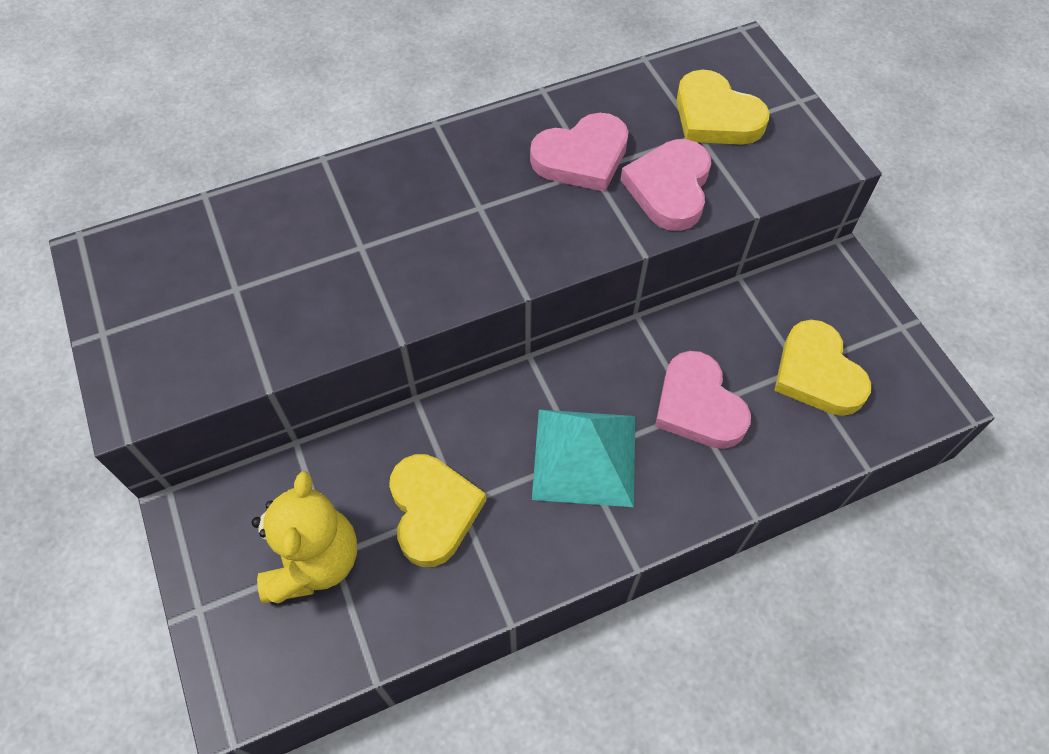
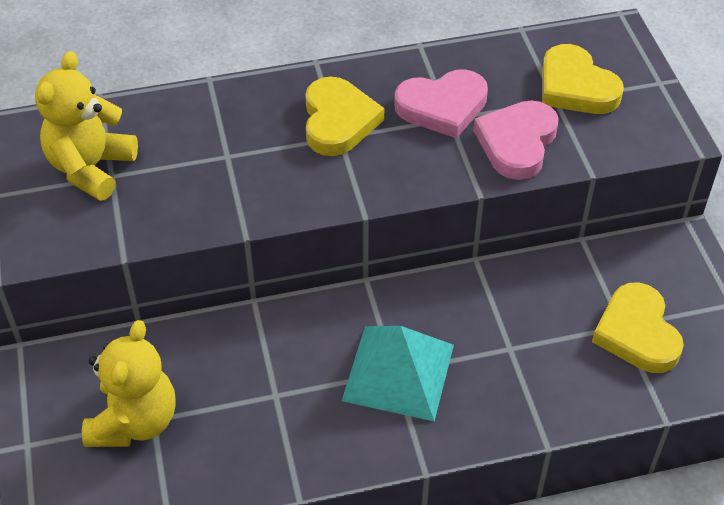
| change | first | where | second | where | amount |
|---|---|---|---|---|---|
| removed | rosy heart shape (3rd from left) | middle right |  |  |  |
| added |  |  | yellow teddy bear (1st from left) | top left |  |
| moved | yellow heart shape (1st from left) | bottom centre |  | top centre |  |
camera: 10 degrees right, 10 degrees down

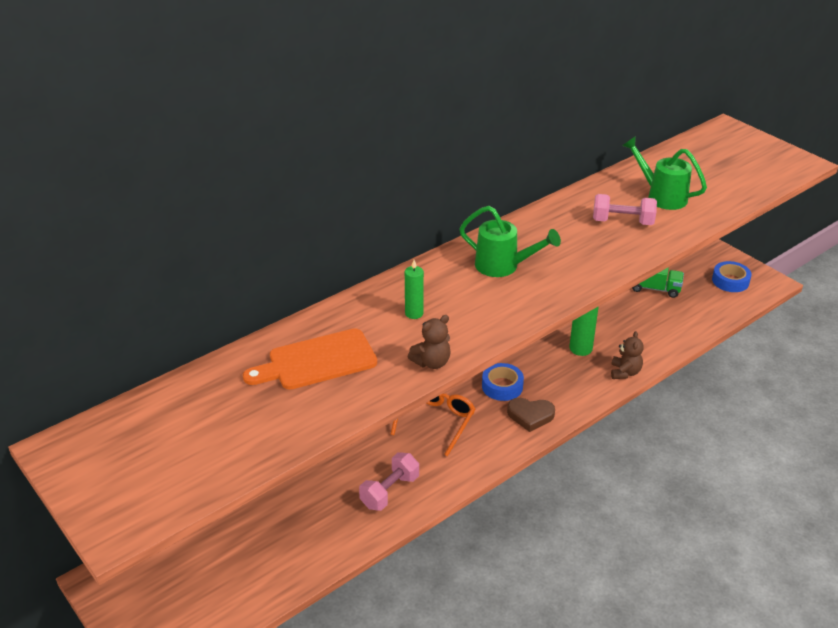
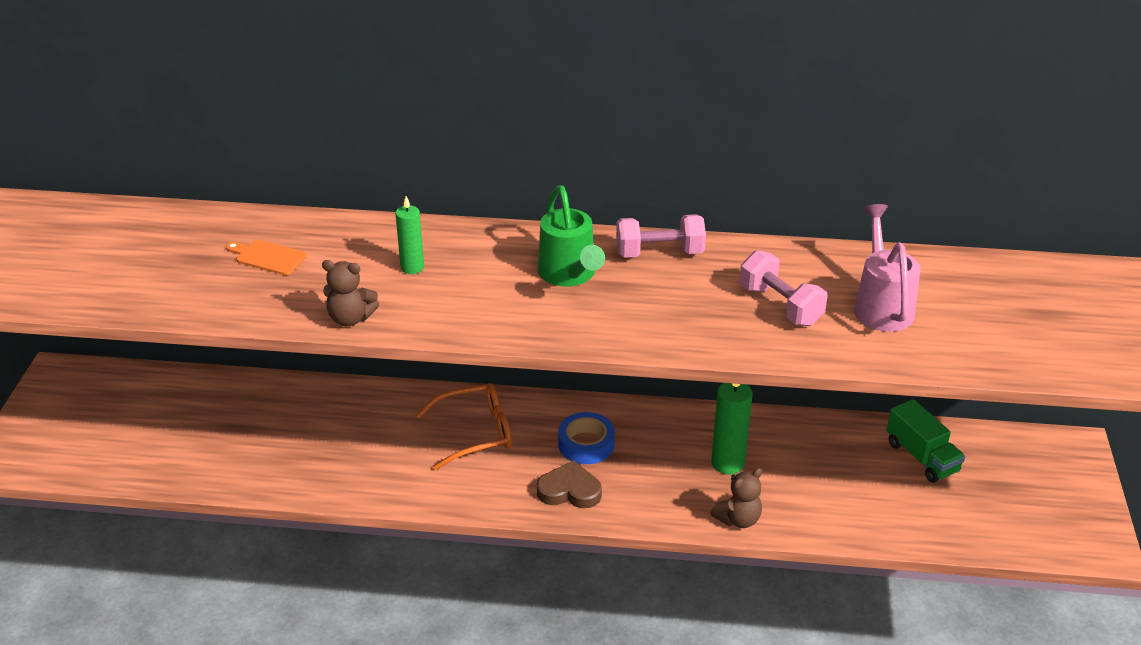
| change | first | where | second | where | amount |
|---|---|---|---|---|---|
| removed | royal blue sticky tape (2nd from left) | middle right |  |  |  |
| moved | rosy hand weight (1st from left) | bottom centre |  | centre |  |
| recoloured | green watering pot (2nd from left) | top right | rosy watering pot | middle right |  |
| turned | dark brown heart shape | centre |  | bottom centre | 135 degrees clockwise |
| resized | orange-coloured bread board | centre |  | middle left | x0.54 |
camera: 45 degrees right, 0 degrees up

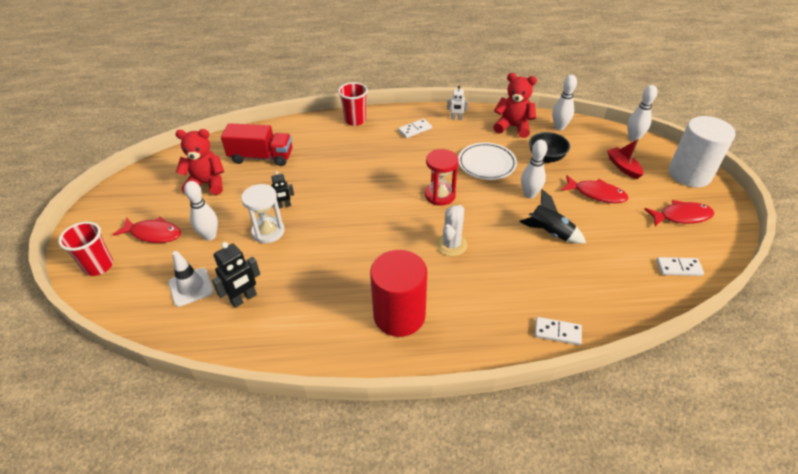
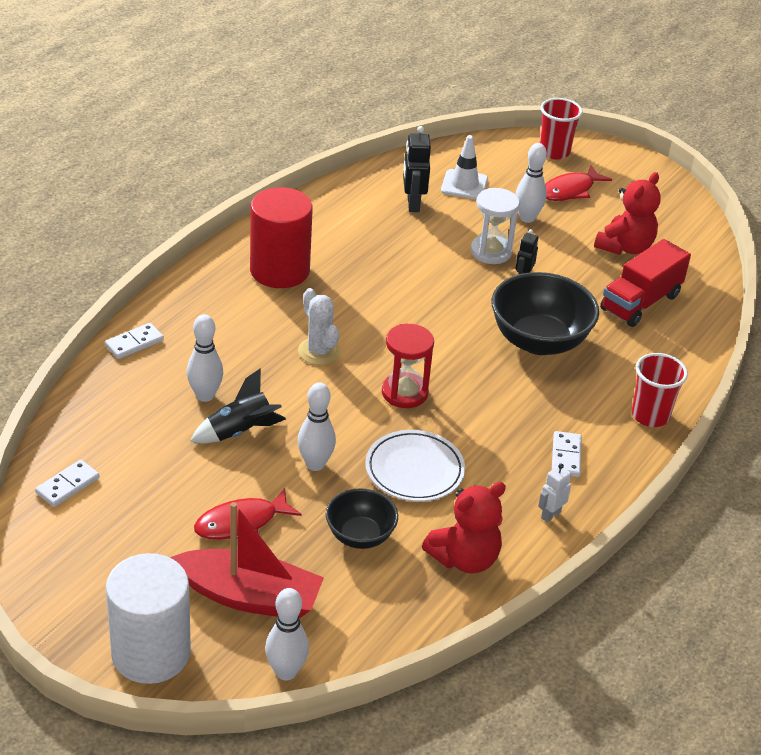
| change | first | where | second | where | amount |
|---|---|---|---|---|---|
| removed | scarlet fish figure (3rd from left) | middle right |  |  |  |
| added |  |  | black serving bowl (2nd from left) | middle right |  |
| moved | white skittle (3rd from left in the first image) | top right | white skittle (1st from left) | middle left |  |
| resized | scarlet boat | middle right |  | bottom left | x1.81 |
camera: 125 degrees right, 5 degrees down

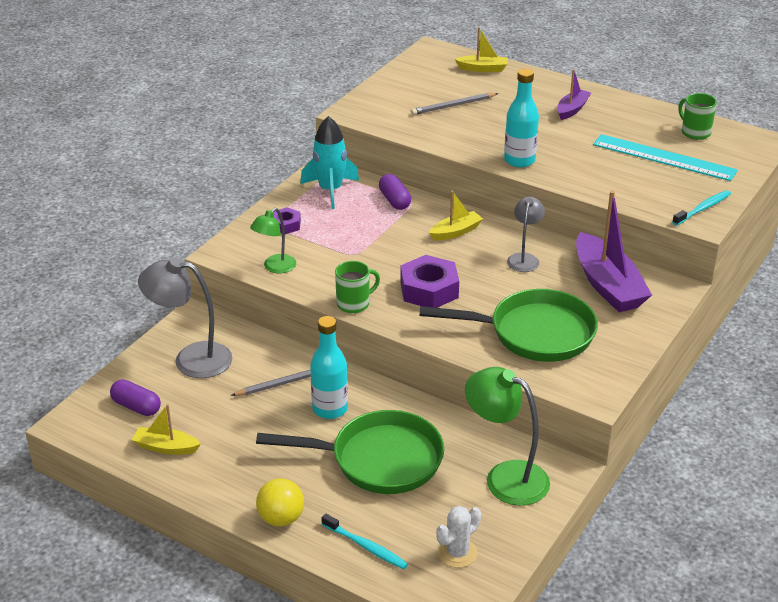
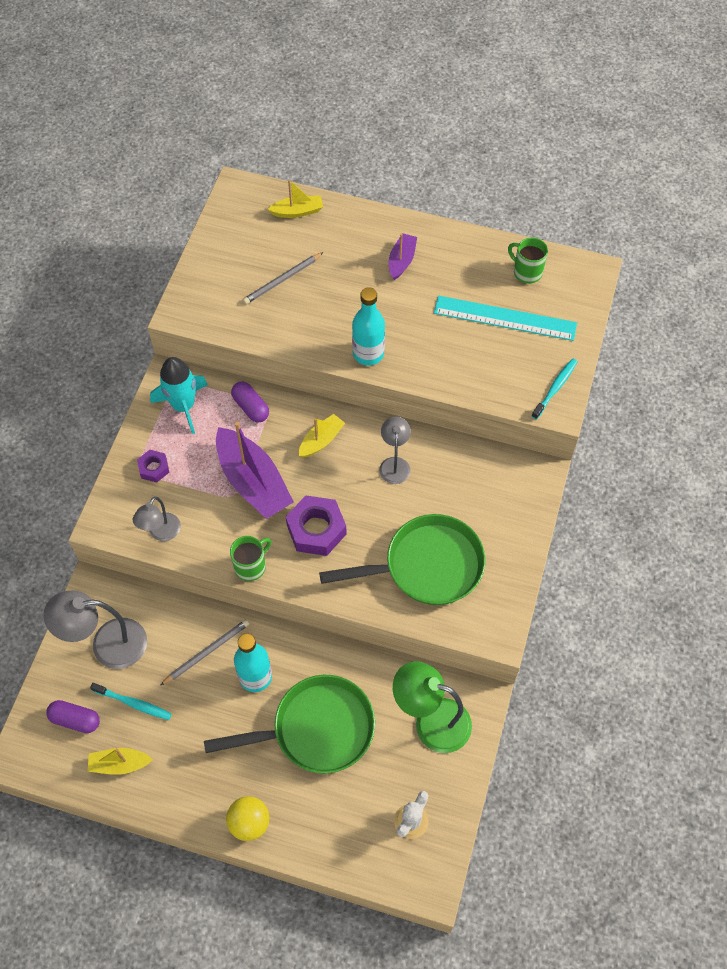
| change | first | where | second | where | amount |
|---|---|---|---|---|---|
| moved | turquoise toothbrush (1st from left) | bottom centre |  | bottom left |  |
| moved | purple boat (2nd from left in the first image) | middle right | purple boat (1st from left) | centre |  |
| recoloured | green lamp (1st from left) | centre | ash-grey lamp (2nd from left) | middle left |  |
camera: 15 degrees left, 25 degrees up

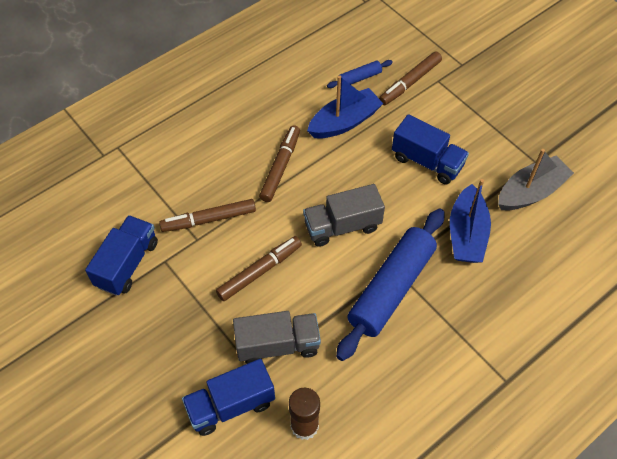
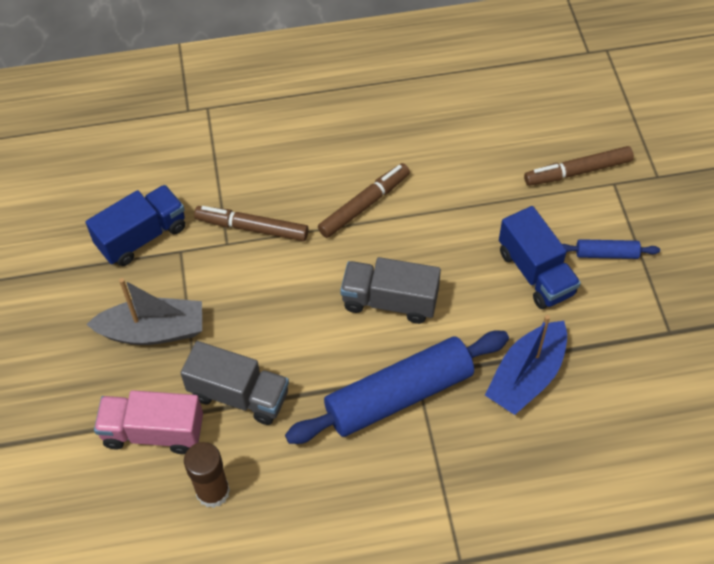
| change | first | where | second | where | amount |
|---|---|---|---|---|---|
| removed | dark brown marker (2nd from left) | centre |  |  |  |
| removed | royal blue boat (1st from left) | top centre |  |  |  |
| moved | royal blue rolling pin (1st from left in the first image) | top centre | royal blue rolling pin (2nd from left) | middle right |  |
| moved | ash-grey boat | middle right |  | middle left |  |
| recoloured | royal blue toy truck (2nd from left) | bottom centre | rosy toy truck | bottom left |  |
camera: 30 degrees right, 0 degrees up

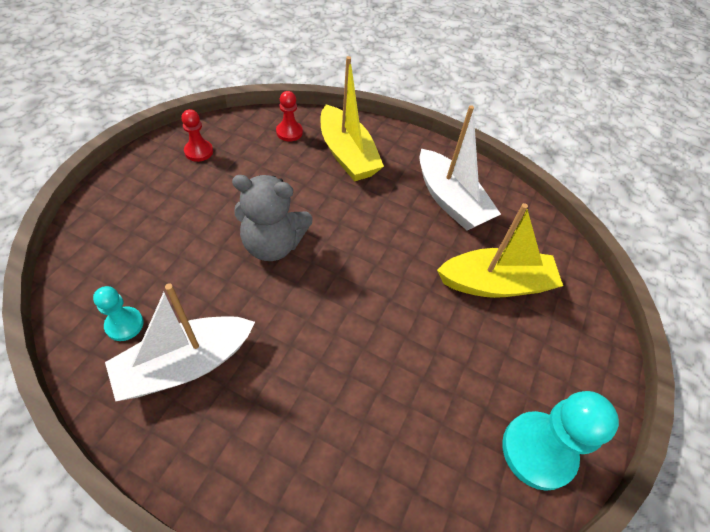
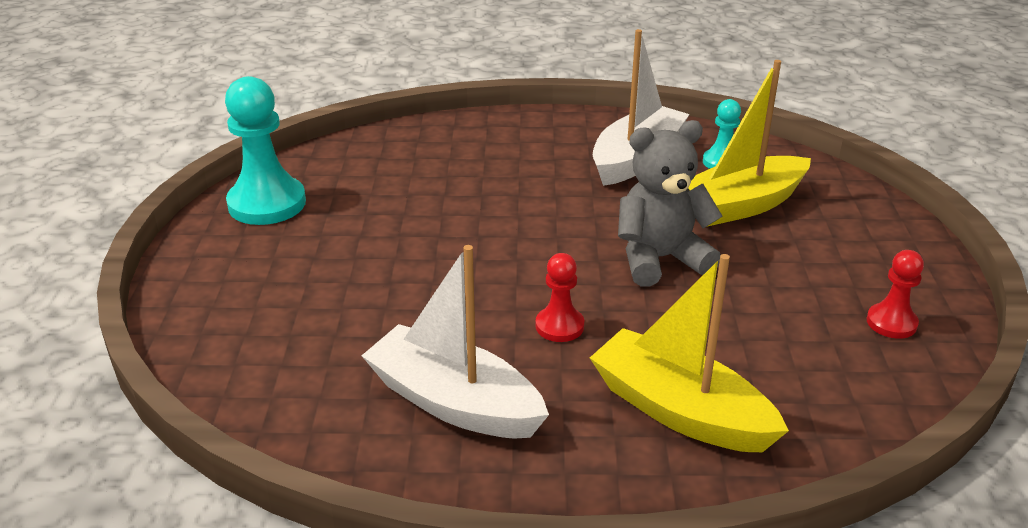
| change | first | where | second | where | amount |
|---|---|---|---|---|---|
| moved | scarlet game pawn (2nd from left in the first image) | top centre | scarlet game pawn (1st from left) | centre |  |
| moved | yellow boat (2nd from left) | middle right |  | top right |  |
camera: 160 degrees right, 20 degrees down

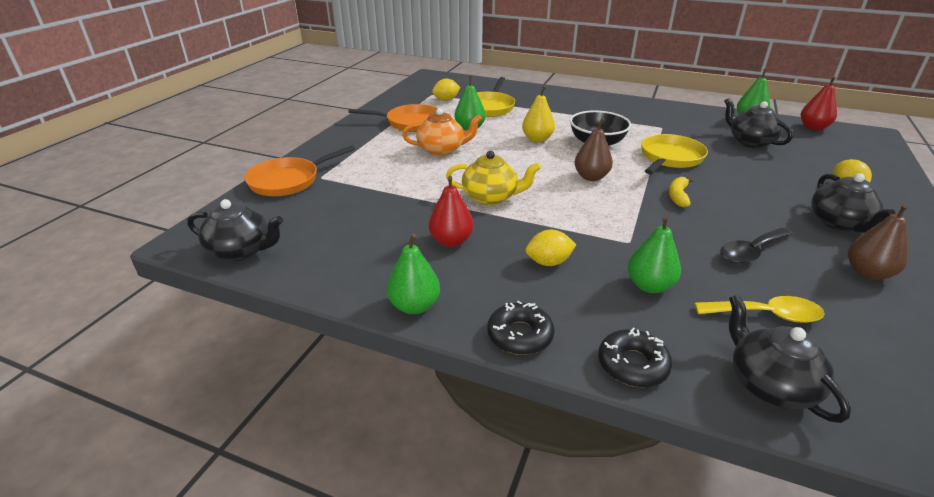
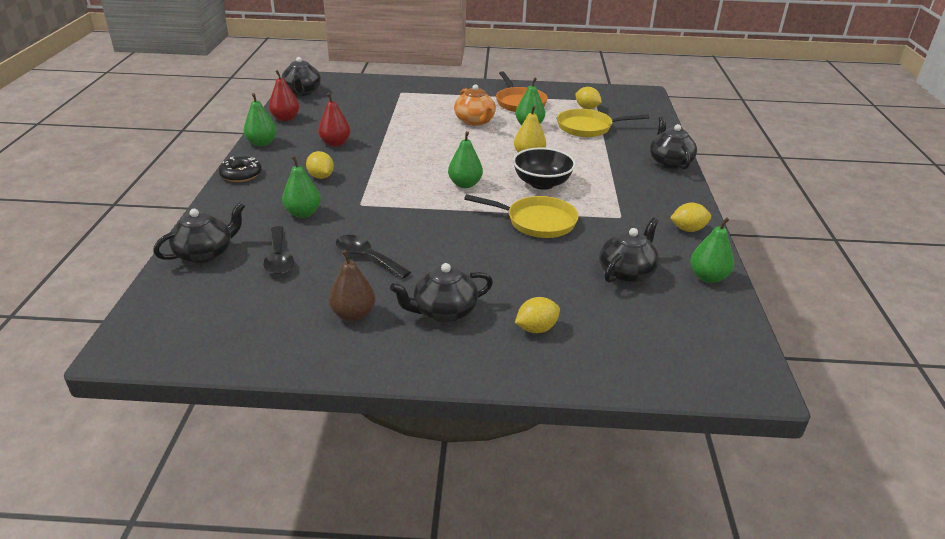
| change | first | where | second | where | amount |
|---|---|---|---|---|---|
| removed | orange-coloured pan (1st from left) | middle left |  |  |  |
| removed | yellow teapot | centre |  |  |  |
| removed | black glazed donut (2nd from left) | bottom right |  |  |  |
| removed | yellow banana | middle right |  |  |  |
| added |  |  | black teapot (5th from left) | top right |  |
| added |  |  | yellow toy lemon (4th from left) | middle right |  |
| moved | scarlet pear fruit (2nd from left in the first image) | top right | scarlet pear fruit (1st from left) | top left |  |
| recoloured | dark brown pear fruit (1st from left) | top centre | green pear fruit (3rd from left) | top centre |  |
| recoloured | yellow tablespoon | middle right | black tablespoon (1st from left) | middle left |  |
camera: 70 degrees right, 0 degrees up

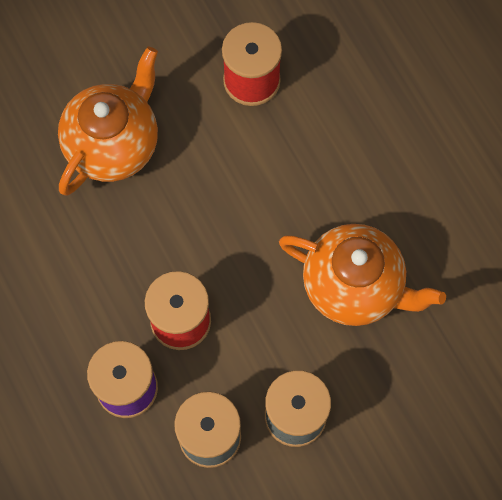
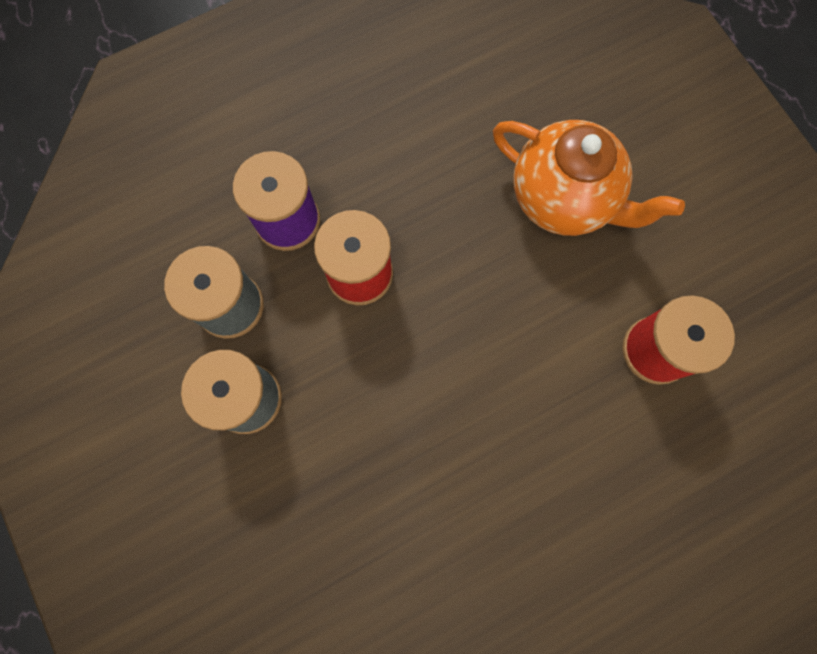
| change | first | where | second | where | amount |
|---|---|---|---|---|---|
| removed | orange-coloured teapot (2nd from left) | middle right |  |  |  |
camera: 90 degrees right, 5 degrees up

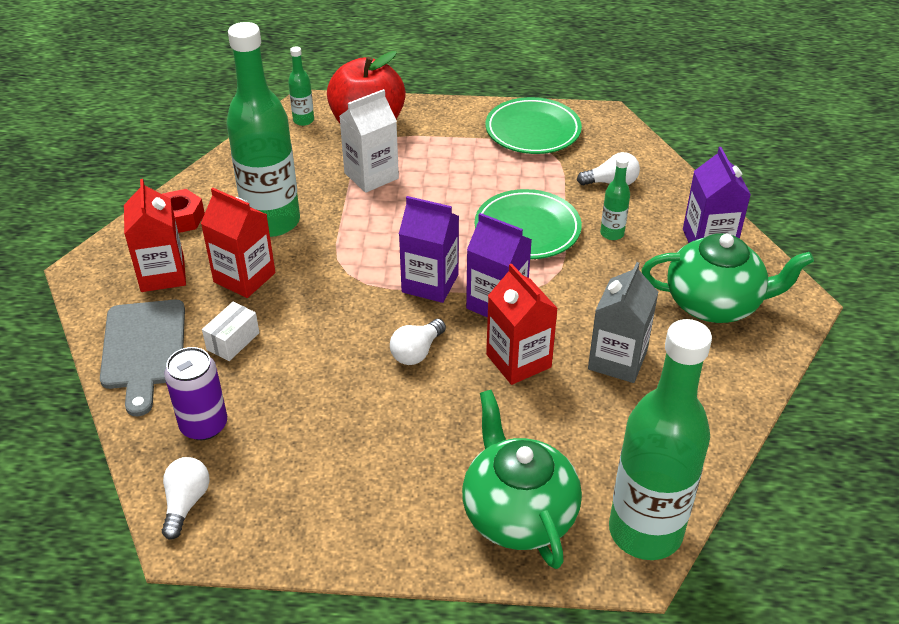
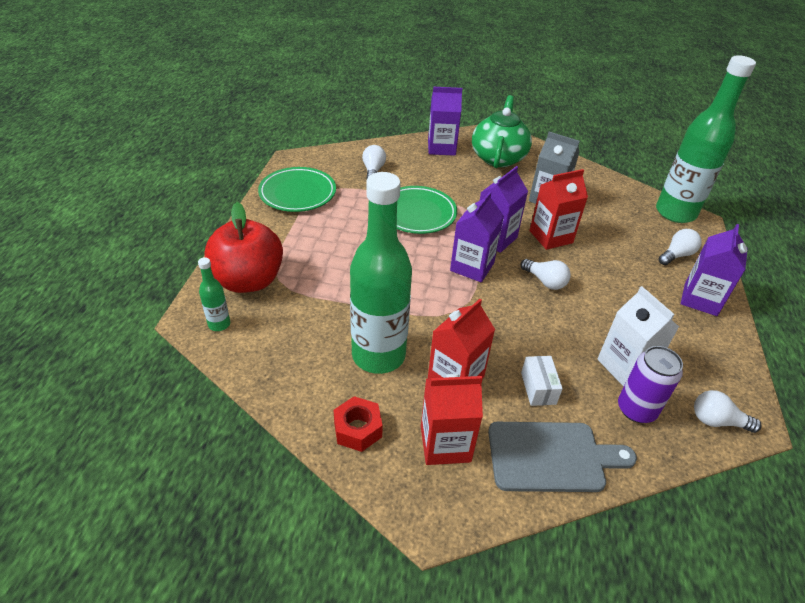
| change | first | where | second | where | amount |
|---|---|---|---|---|---|
| removed | green flask (3rd from left) | top right |  |  |  |
| added |  |  | purple carton (4th from left) | middle right |  |
| moved | white carton | top centre |  | middle right |  |
| replaced | green teapot (1st from left) | bottom centre | white bulb (3rd from left) | middle right |  |
| turned | white package | middle left |  | middle right | 45 degrees clockwise |
camera: 85 degrees left, 0 degrees up

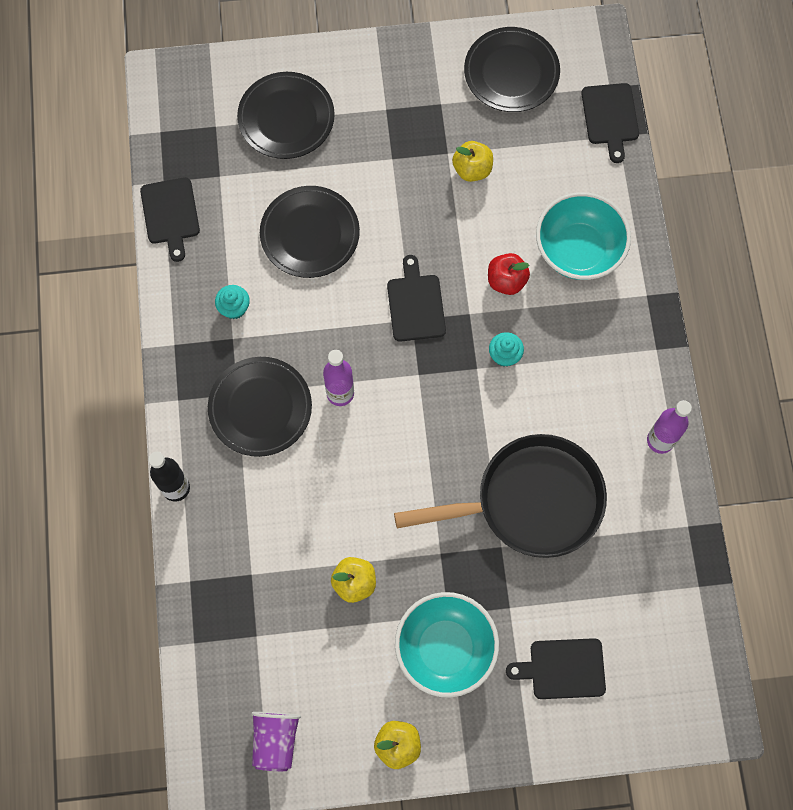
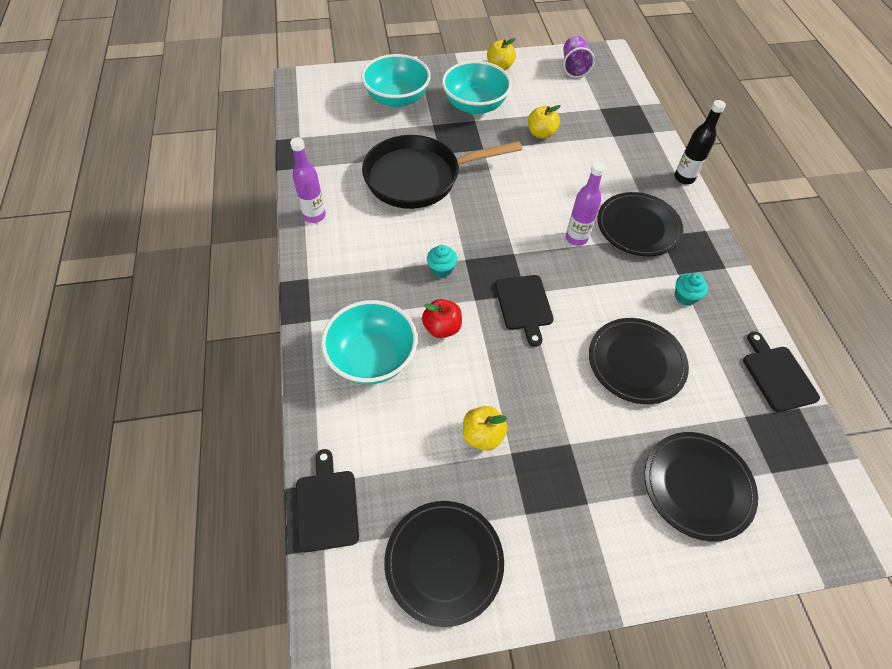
| change | first | where | second | where | amount |
|---|---|---|---|---|---|
| replaced | black bread board (3rd from left) | bottom right | turquoise serving bowl (2nd from left) | top centre |  |
camera: 175 degrees right, 15 degrees down

